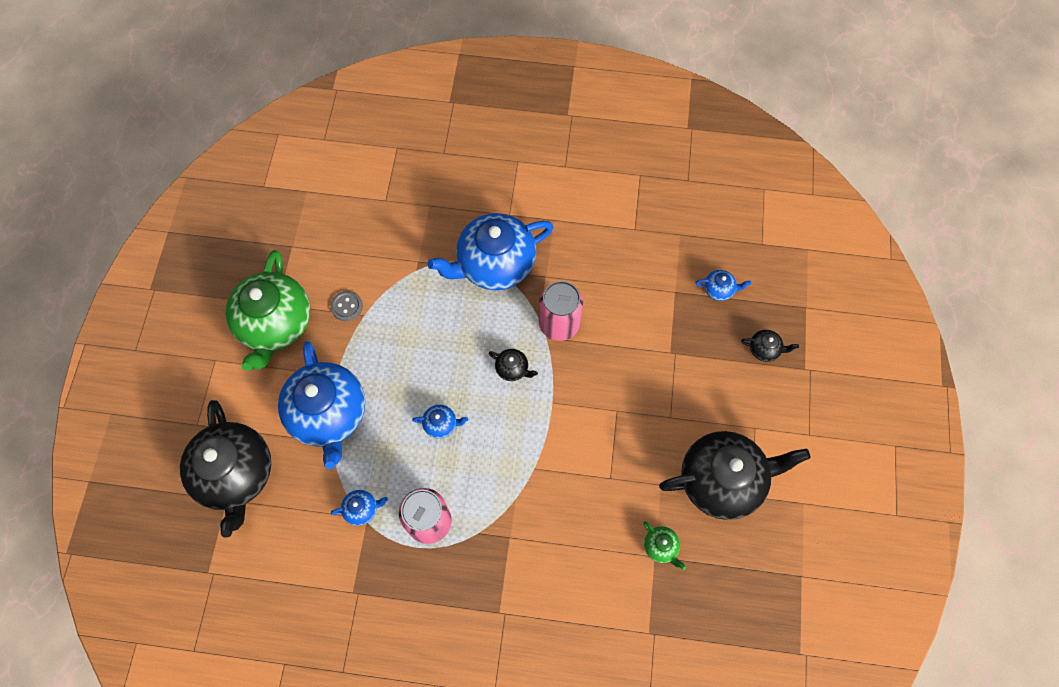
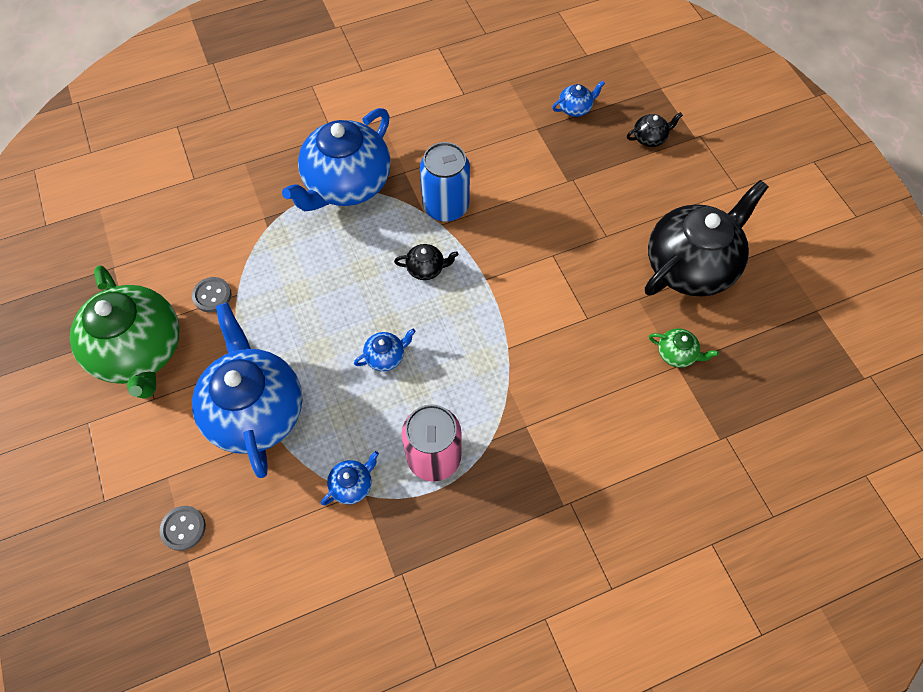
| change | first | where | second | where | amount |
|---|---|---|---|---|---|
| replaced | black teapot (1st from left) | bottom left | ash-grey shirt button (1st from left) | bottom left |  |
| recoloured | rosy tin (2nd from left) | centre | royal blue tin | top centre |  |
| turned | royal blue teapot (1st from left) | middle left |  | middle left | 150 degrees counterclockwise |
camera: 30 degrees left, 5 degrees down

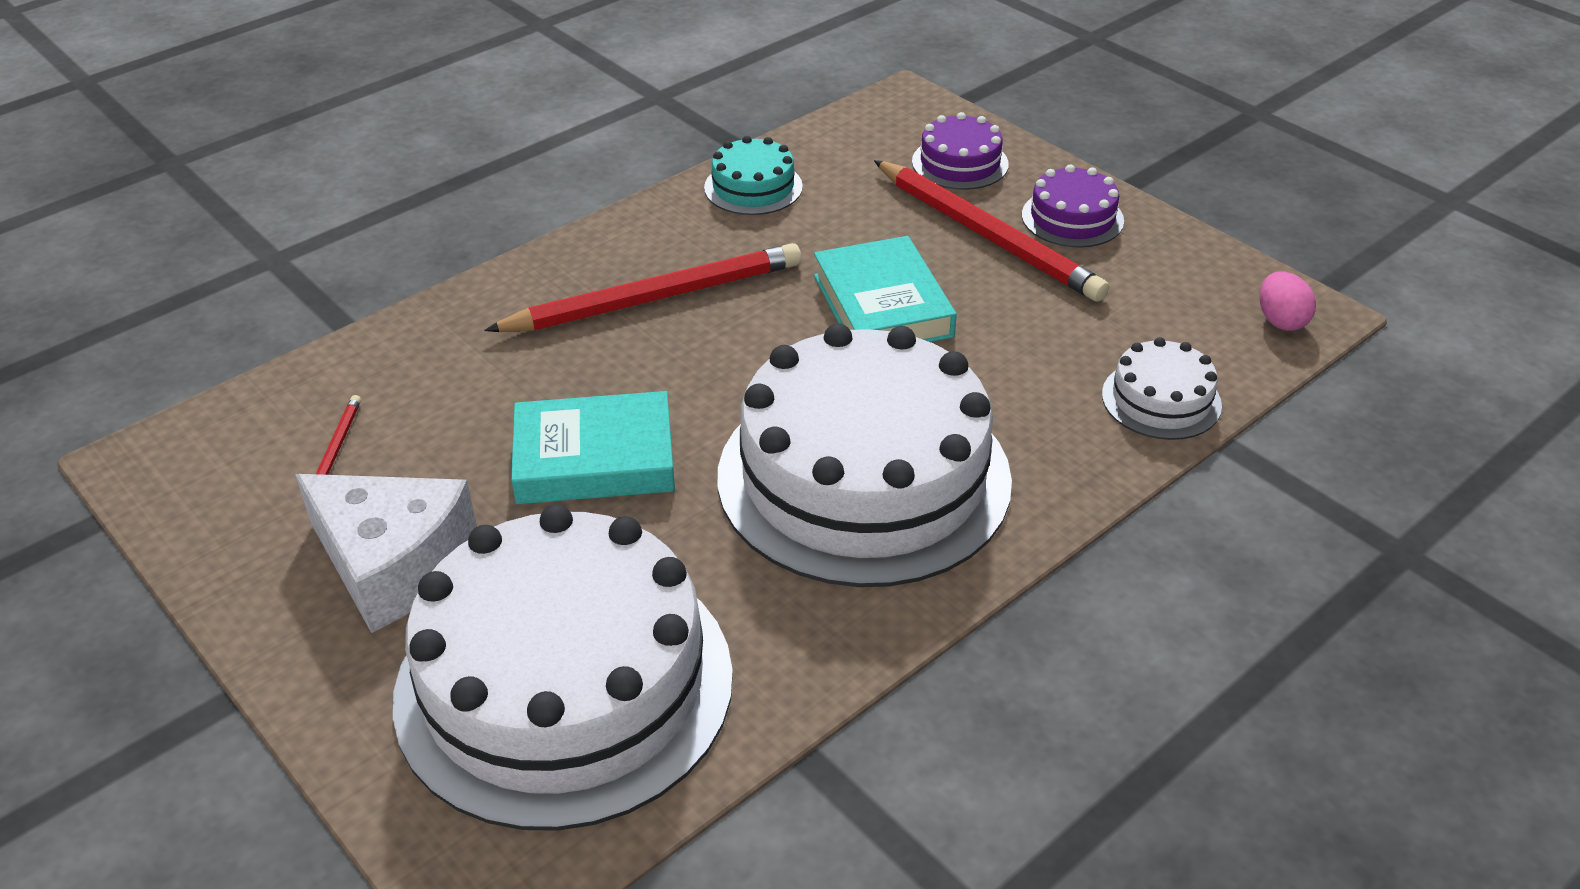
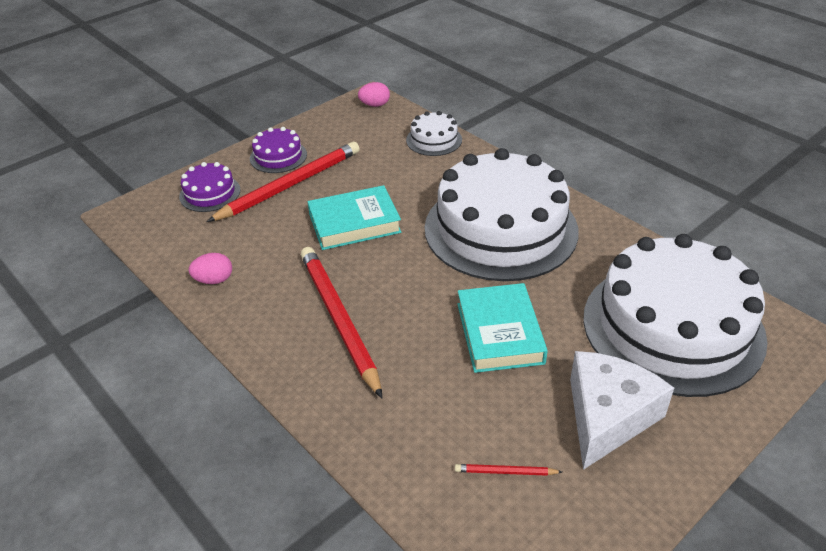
| change | first | where | second | where | amount |
|---|---|---|---|---|---|
| replaced | turquoise layer cake | top centre | rosy egg shape (1st from left) | middle left |  |
camera: 90 degrees left, 0 degrees up

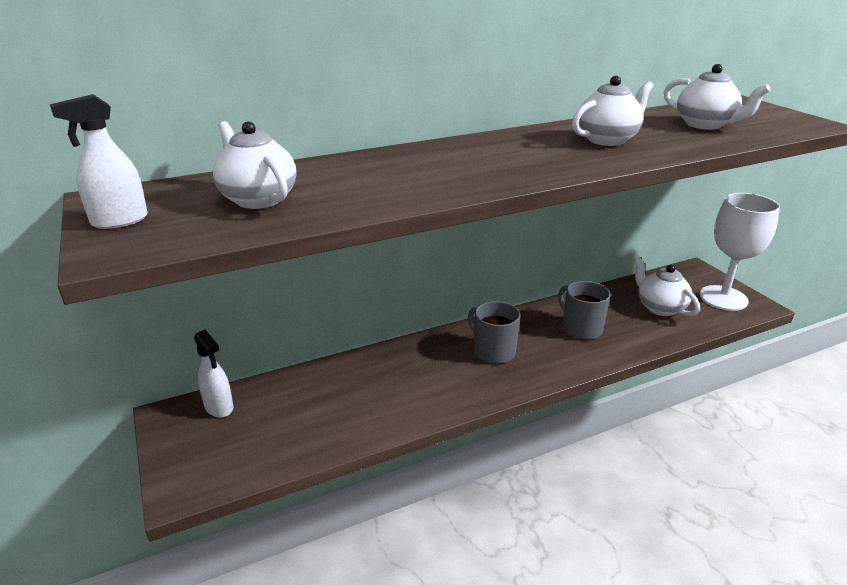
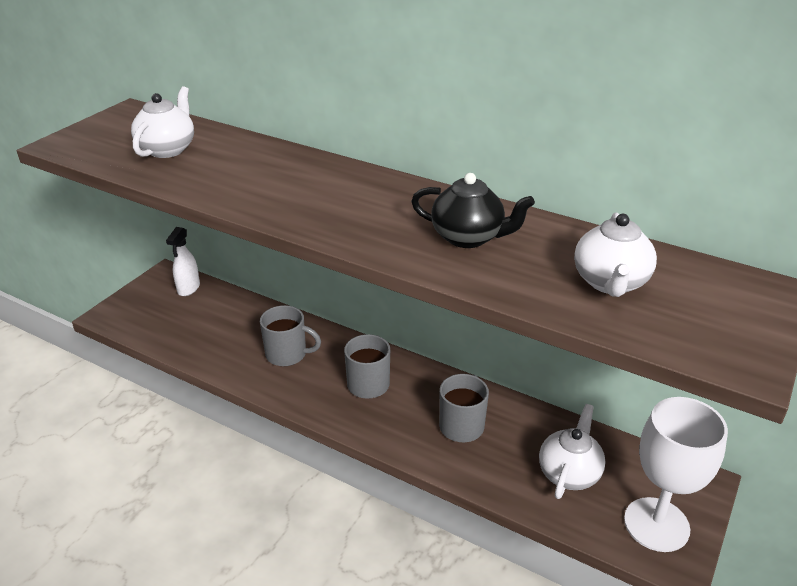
| change | first | where | second | where | amount |
|---|---|---|---|---|---|
| removed | white spray cleaner (1st from left) | top left |  |  |  |
| added |  |  | ash-grey mug (1st from left) | centre |  |
| recoloured | white teapot (2nd from left) | top right | black teapot | centre |  |
camera: 55 degrees right, 5 degrees up

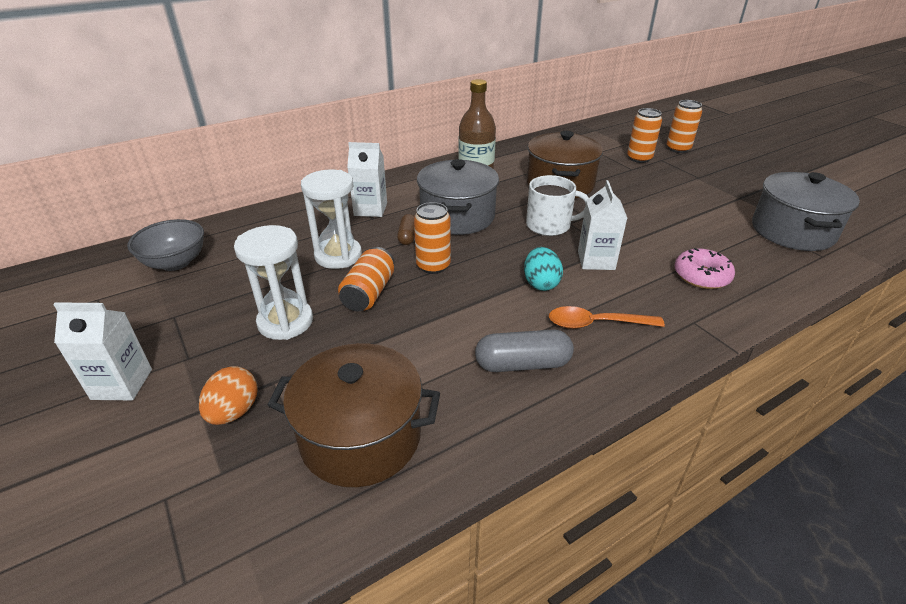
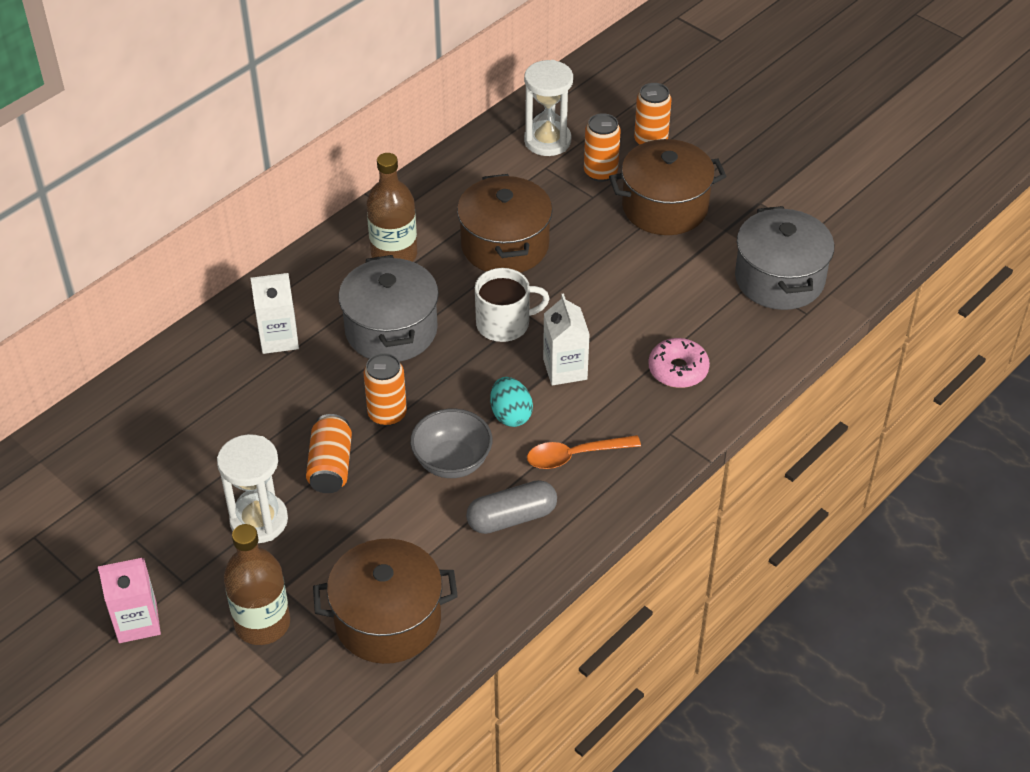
| change | first | where | second | where | amount |
|---|---|---|---|---|---|
| removed | dark brown capsule | centre |  |  |  |
| added |  |  | dark brown cooking pot (3rd from left) | top centre |  |
| moved | ash-grey serving bowl | middle left |  | centre |  |
| moved | white hourglass (2nd from left) | centre |  | top centre |  |
| replaced | orange-coloured egg shape | middle left | dark brown flask (1st from left) | bottom left |  |
| recoloured | white carton (1st from left) | middle left | rosy carton | bottom left |  |
camera: 15 degrees left, 10 degrees up

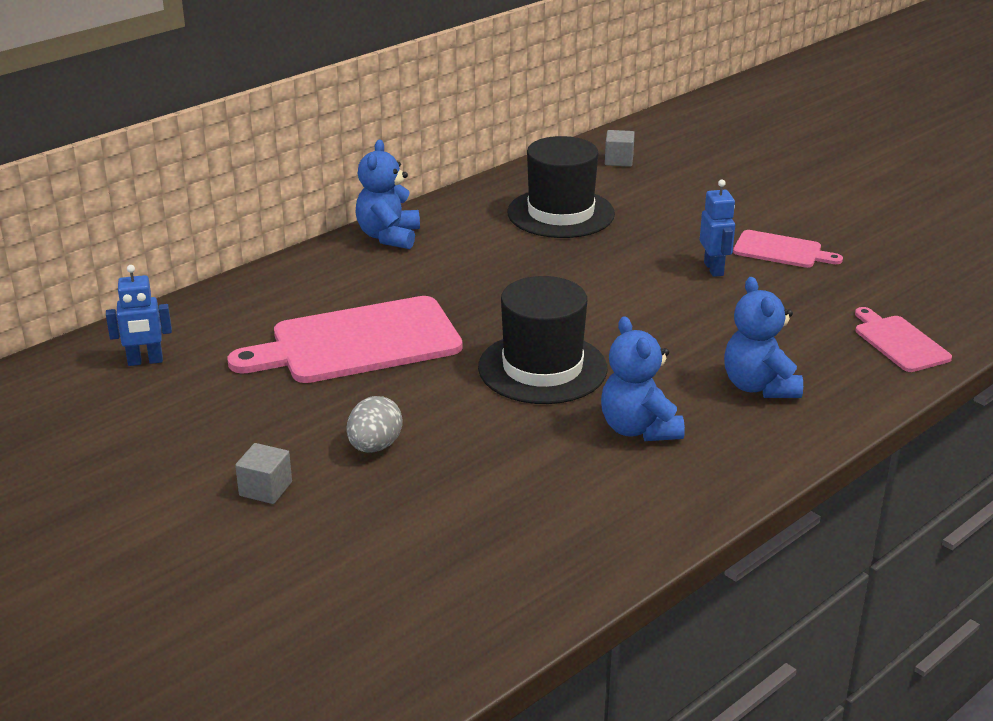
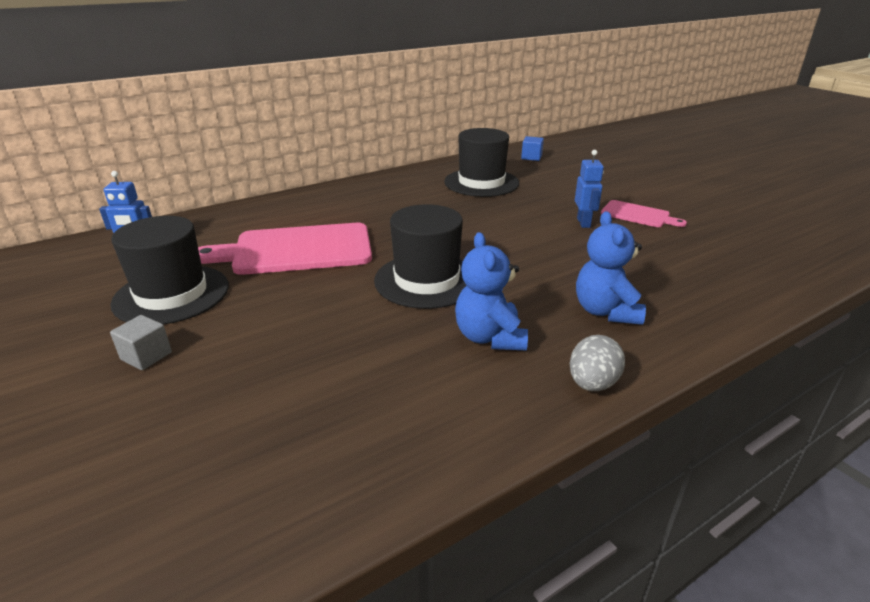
| change | first | where | second | where | amount |
|---|---|---|---|---|---|
| removed | royal blue teddy bear (1st from left) | top centre |  |  |  |
| removed | rosy bread board (3rd from left) | middle right |  |  |  |
| added |  |  | black top hat (1st from left) | middle left |  |
| moved | ash-grey egg shape | centre |  | middle right |  |
| recoloured | ash-grey cube (2nd from left) | top centre | royal blue cube | top centre |  |
camera: 10 degrees right, 0 degrees up

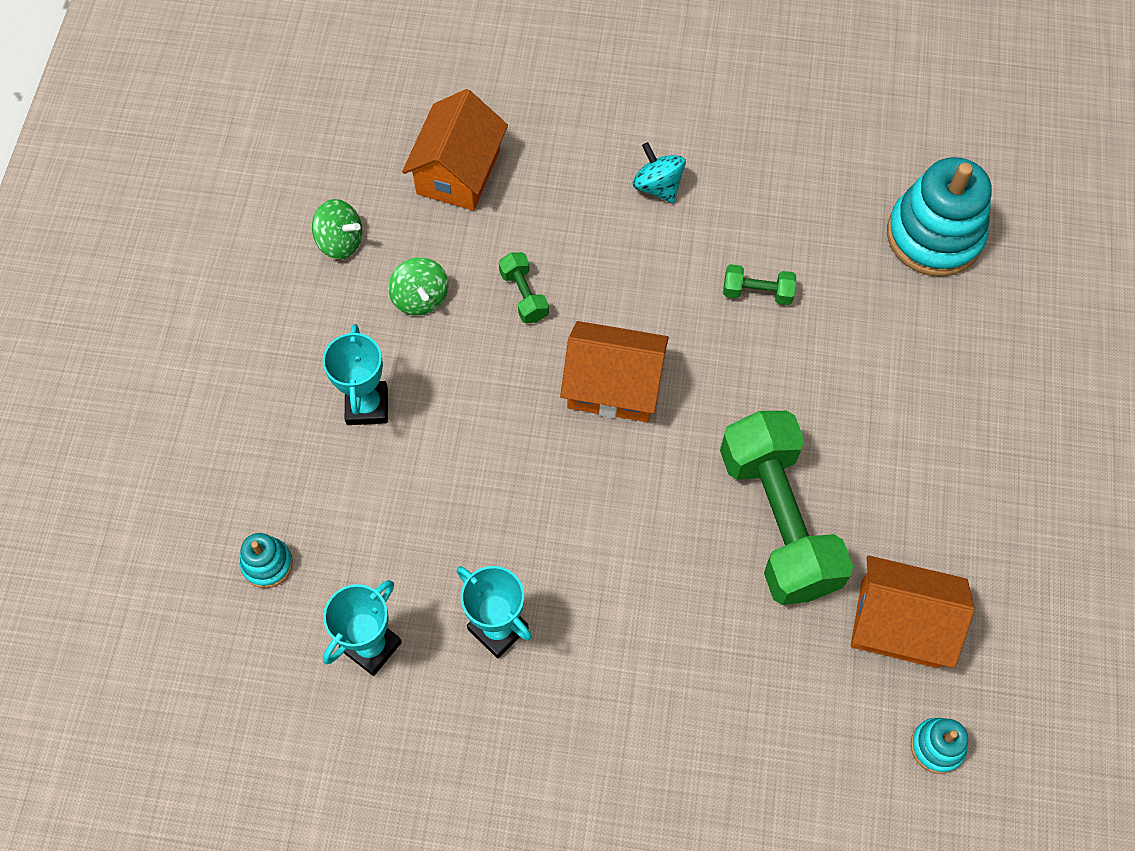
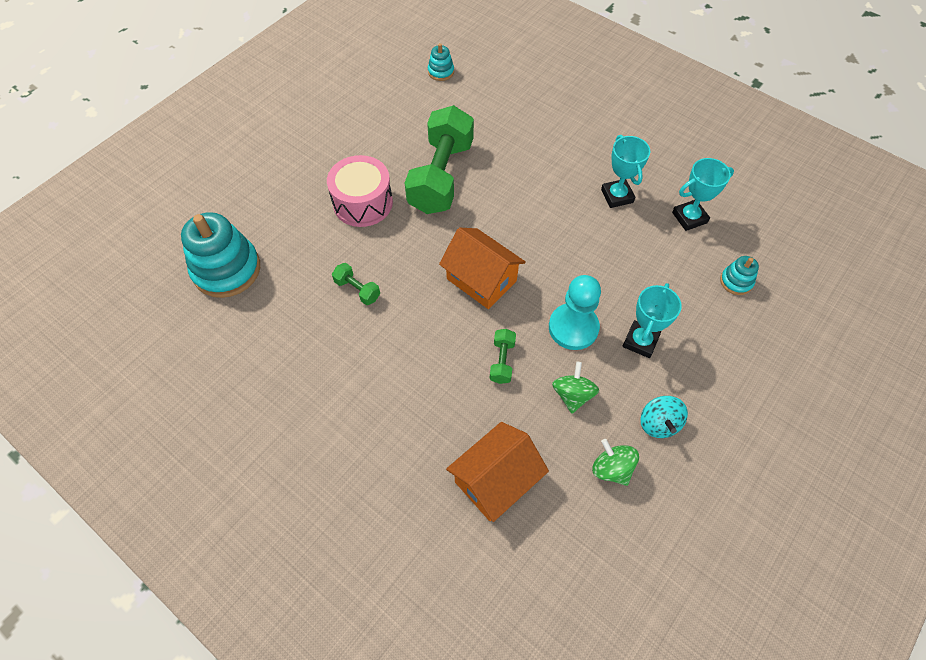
| change | first | where | second | where | amount |
|---|---|---|---|---|---|
| removed | orange-coloured house (3rd from left) | bottom right |  |  |  |
| added |  |  | rosy toy drum | top centre |  |
| added |  |  | turquoise game pawn | centre |  |
| moved | turquoise spinning top | top centre |  | middle right |  |
camera: 150 degrees left, 5 degrees down

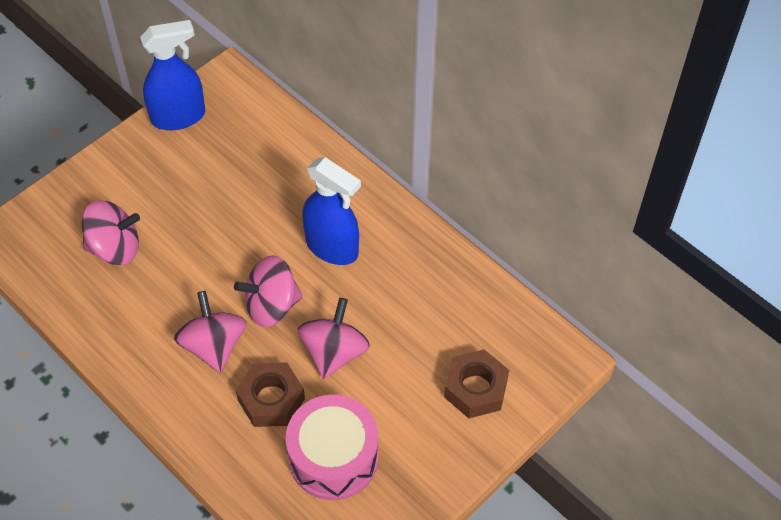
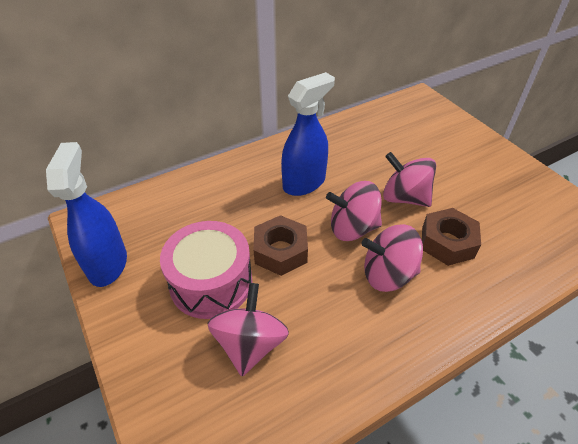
| change | first | where | second | where | amount |
|---|---|---|---|---|---|
| moved | rosy toy drum | bottom centre |  | centre |  |
| moved | dark brown hexagon nut (2nd from left in the first image) | bottom centre | dark brown hexagon nut (1st from left) | centre |  |
| turned | rosy spinning top (3rd from left in the first image) | centre | rosy spinning top (2nd from left) | centre | 90 degrees clockwise |
camera: 75 degrees left, 10 degrees down

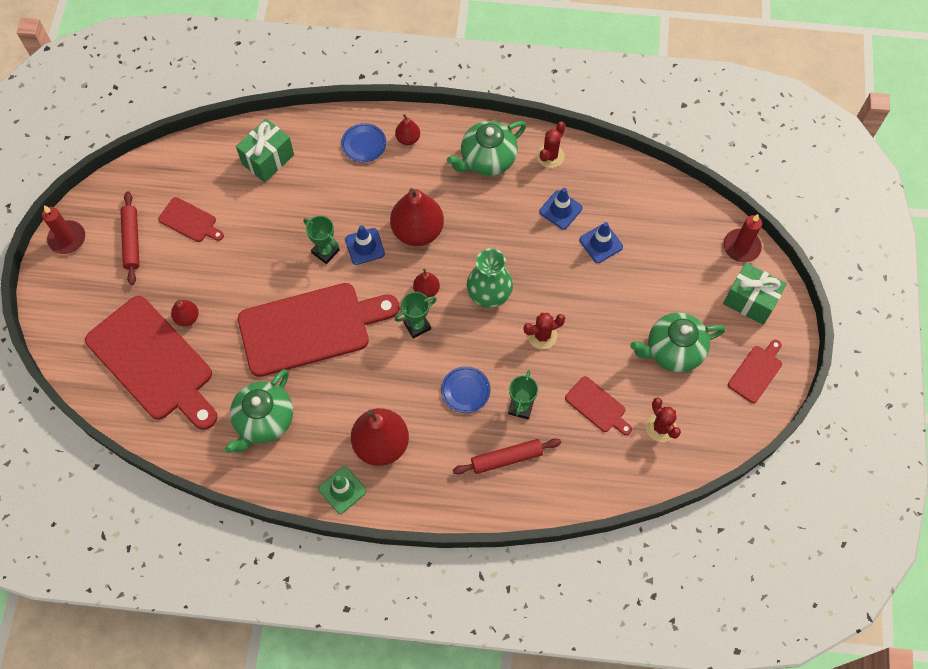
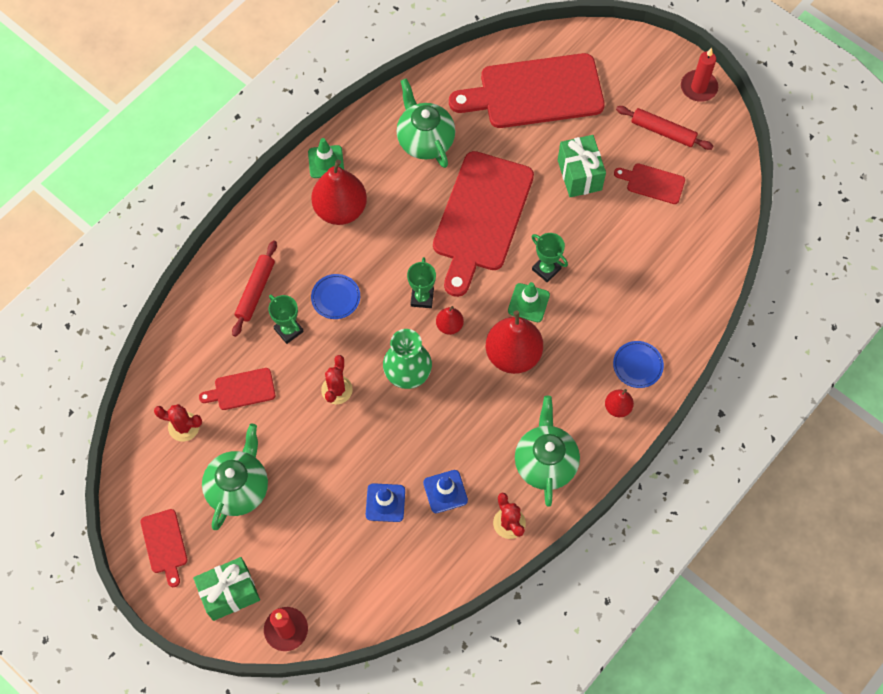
| change | first | where | second | where | amount |
|---|---|---|---|---|---|
| removed | scarlet pear fruit (1st from left) | middle left |  |  |  |
| moved | green wrapped gift (1st from left in the first image) | top left | green wrapped gift (2nd from left) | top centre |  |
| recoloured | royal blue traffic cone (1st from left) | centre | green traffic cone (2nd from left) | centre |  |
| turned | scarlet bread board (2nd from left in the first image) | top left | scarlet bread board (5th from left) | top right | 45 degrees clockwise |
| turned | green prize cup (1st from left in the first image) | centre | green prize cup (3rd from left) | centre | 60 degrees clockwise |
camera: 125 degrees right, 0 degrees up

